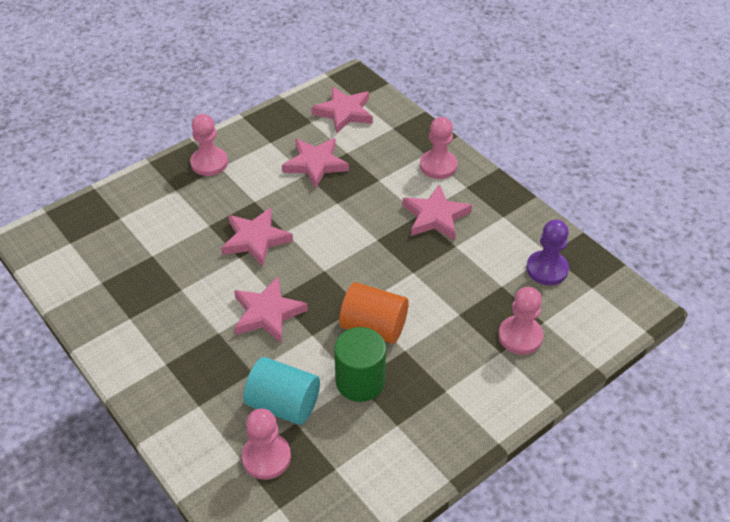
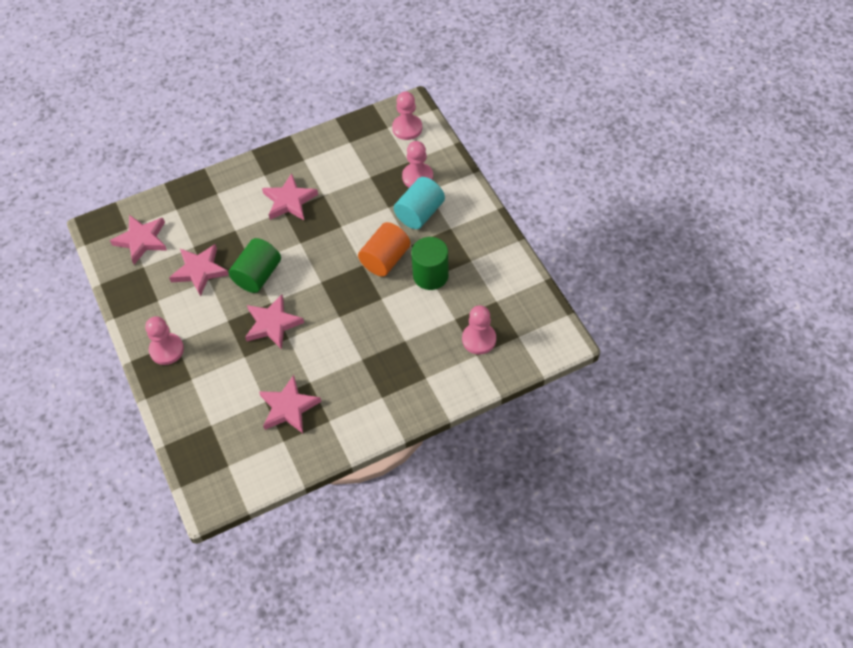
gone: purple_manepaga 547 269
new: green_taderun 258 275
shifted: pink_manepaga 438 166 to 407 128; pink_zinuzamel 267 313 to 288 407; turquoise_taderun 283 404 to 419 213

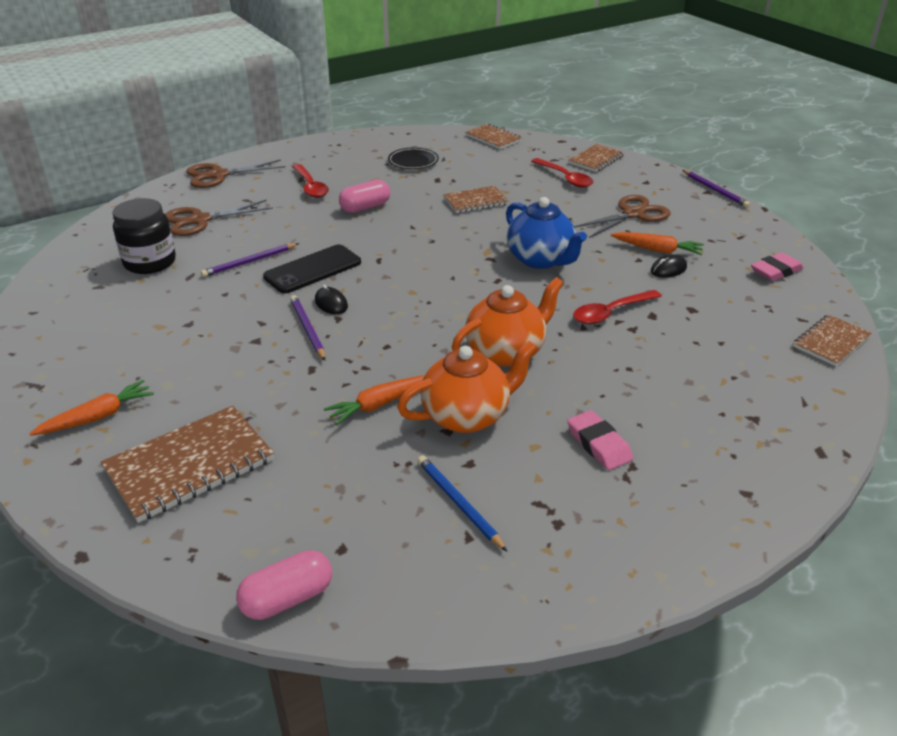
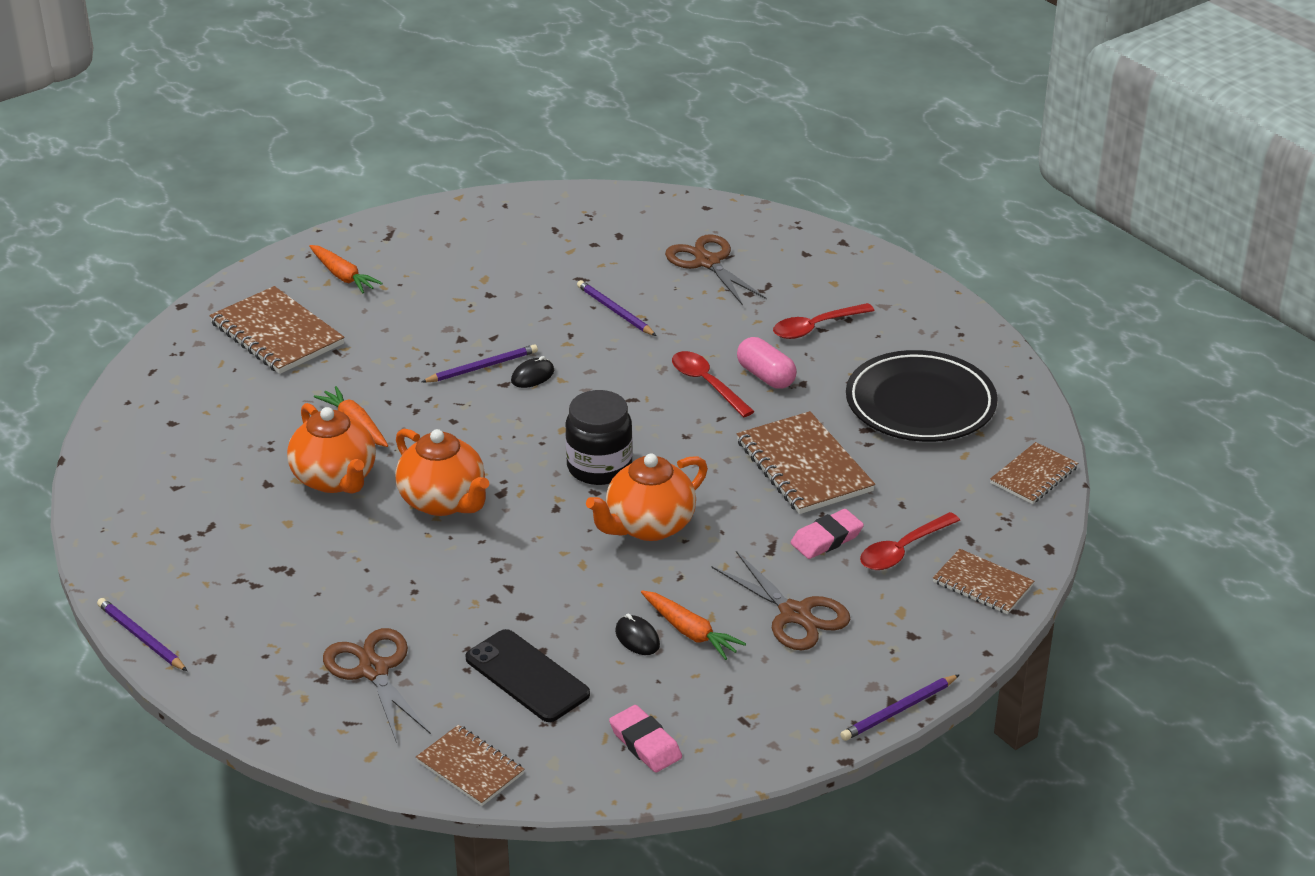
gone: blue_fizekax 458 503; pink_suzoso 287 598
new: purple_fizekax 141 637
shifted: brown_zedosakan 218 175 to 373 670; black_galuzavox 150 262 to 599 467; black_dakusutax 313 269 to 527 676; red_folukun 611 313 to 707 384; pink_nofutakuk 599 444 to 826 539
repainted: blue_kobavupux 541 260 to orange_kobavupux 648 526
rotated: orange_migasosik 657 250 = 690 632 60 degrees counterclockwise
scaled: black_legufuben 413 161 = 920 404 x2.00; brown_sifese 475 201 = 804 466 x1.66

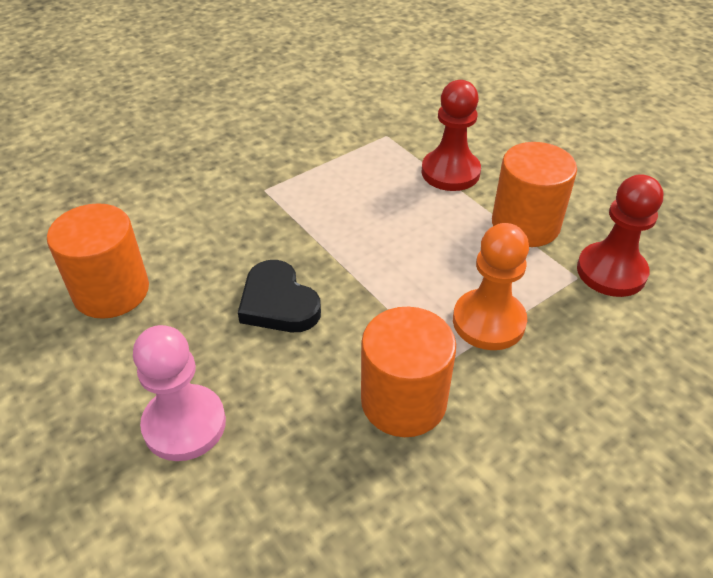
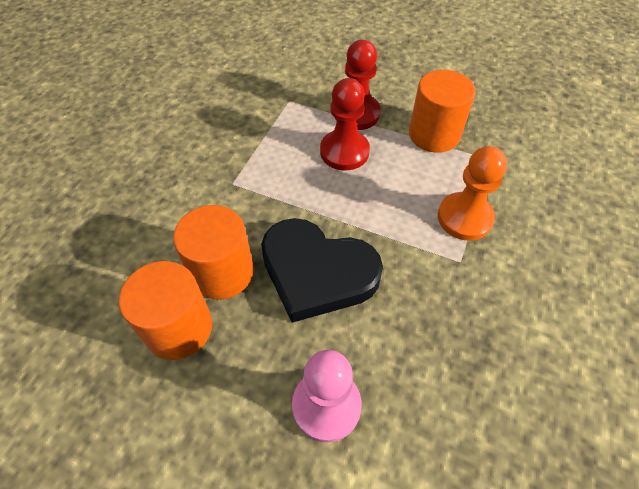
shifted: red_manepaga 611 272 to 344 152; orange_taderun 403 401 to 222 272
scaled: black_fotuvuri 278 303 = 317 272 x1.60

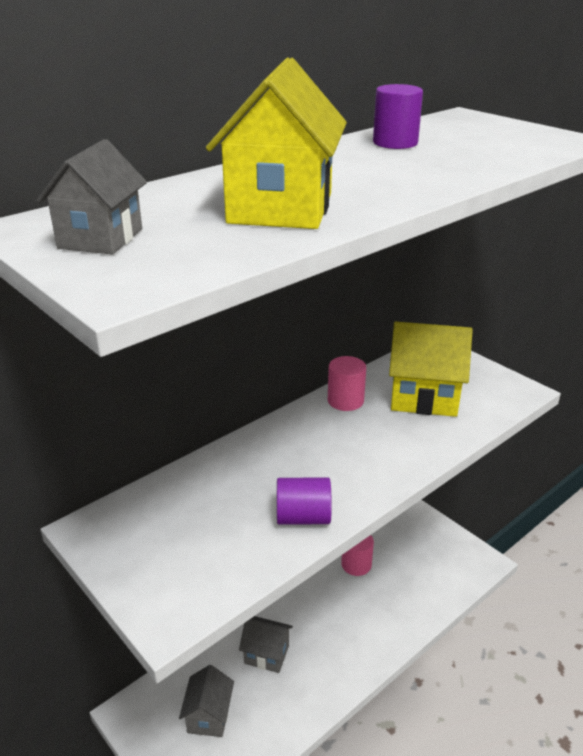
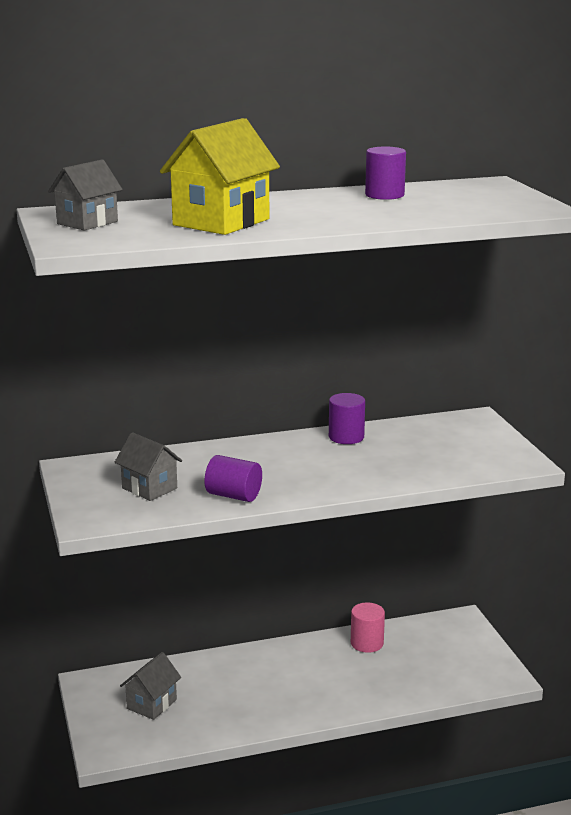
gone: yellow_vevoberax 424 397
shifted: grey_vevoberax 266 654 to 149 488
repainted: pink_taderun 345 400 to purple_taderun 346 437

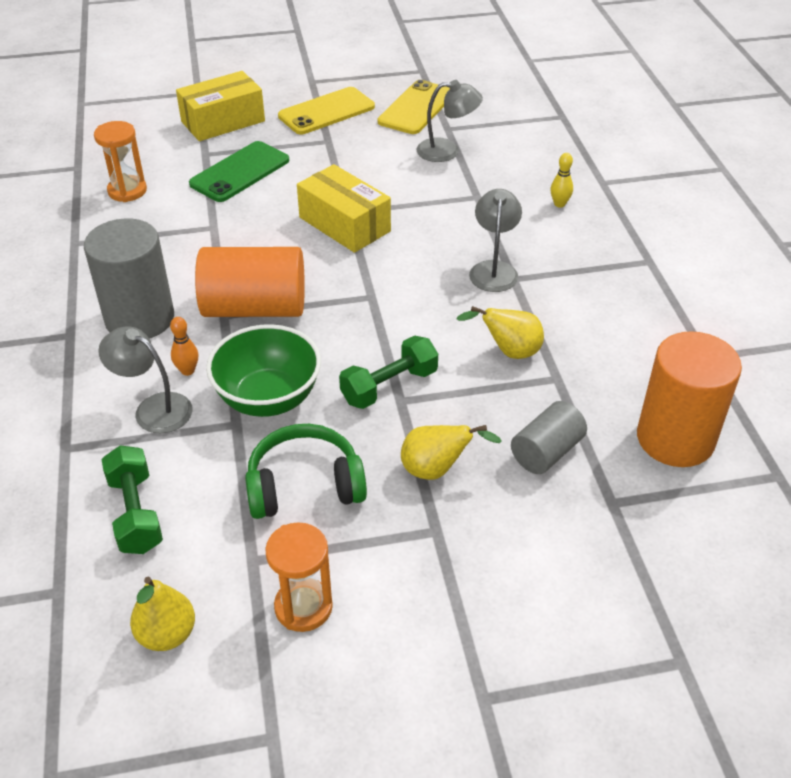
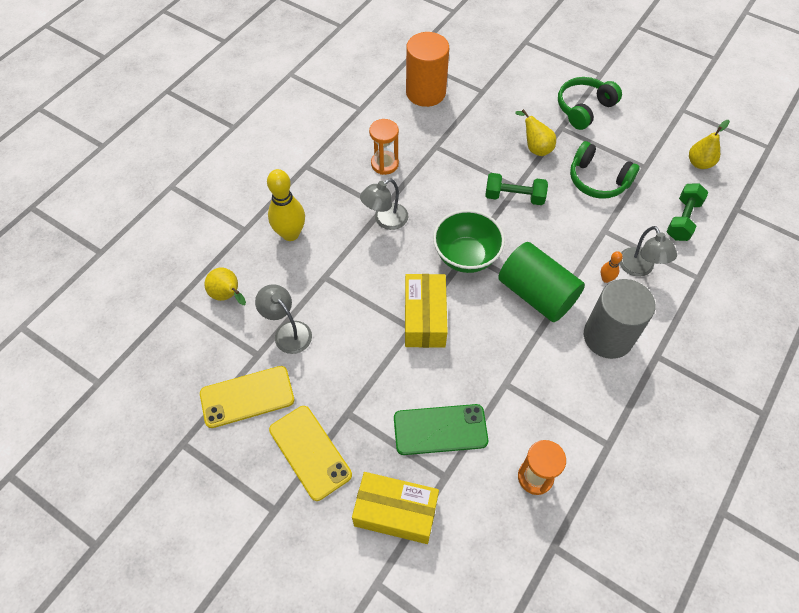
gone: grey_taderun 546 452
new: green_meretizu 584 108
shifted: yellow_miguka 509 352 to 228 295; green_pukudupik 268 398 to 466 256; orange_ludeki 303 607 to 384 164
repainted: orange_taderun 255 308 to green_taderun 536 294
rotated: yellow_dakusutax 326 111 = 310 452 45 degrees clockwise
scaled: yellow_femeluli 559 204 = 290 234 x2.10

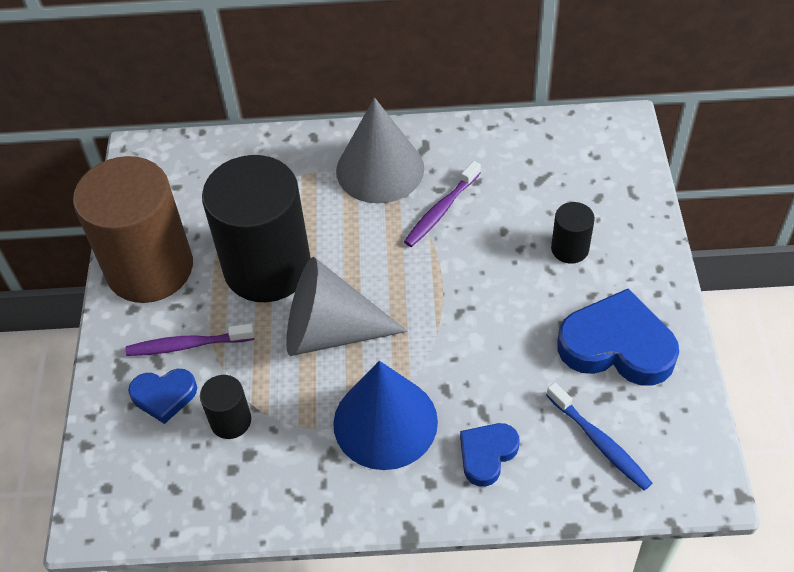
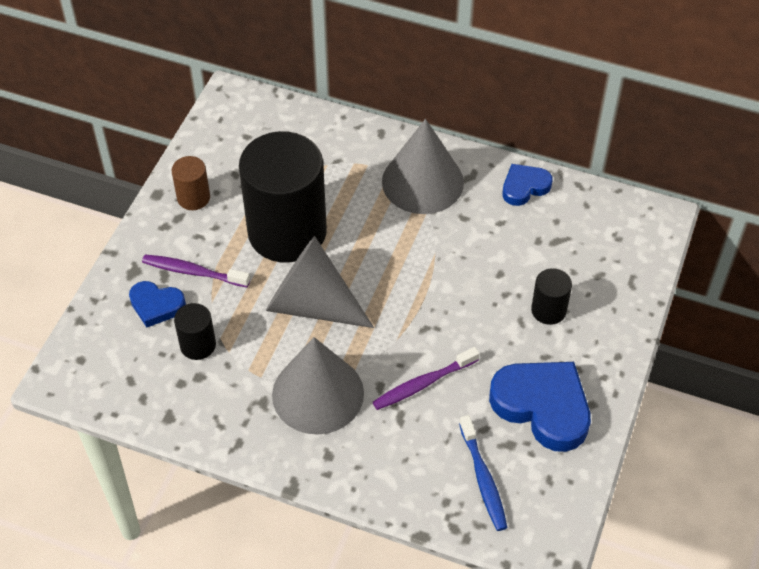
shifted: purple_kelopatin 441 210 to 423 384; blue_fotuvuri 487 454 to 524 187
repainted: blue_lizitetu 385 422 to grey_lizitetu 318 394
scaled: brown_taderun 150 268 = 193 198 x0.43

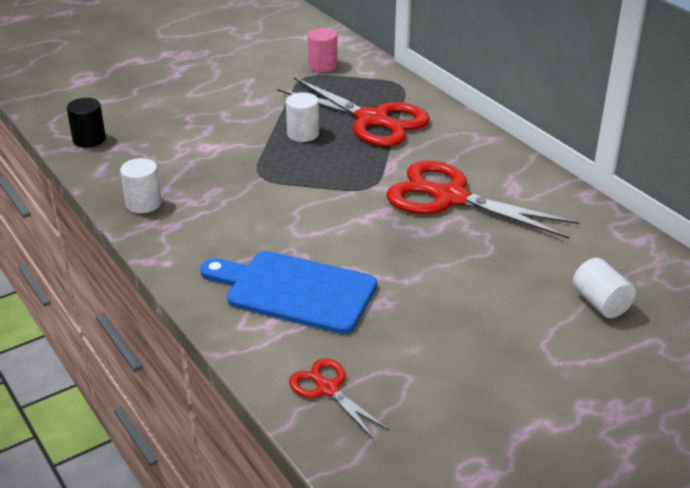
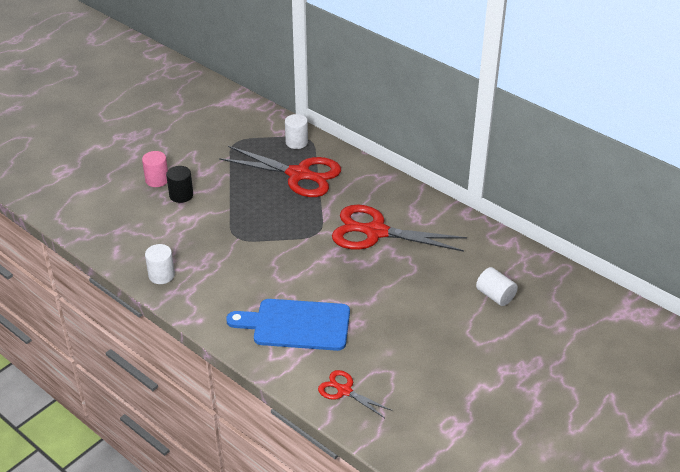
shifted: pink_taderun 322 65 to 157 180; white_taderun 303 134 to 296 142; black_taderun 89 139 to 181 195

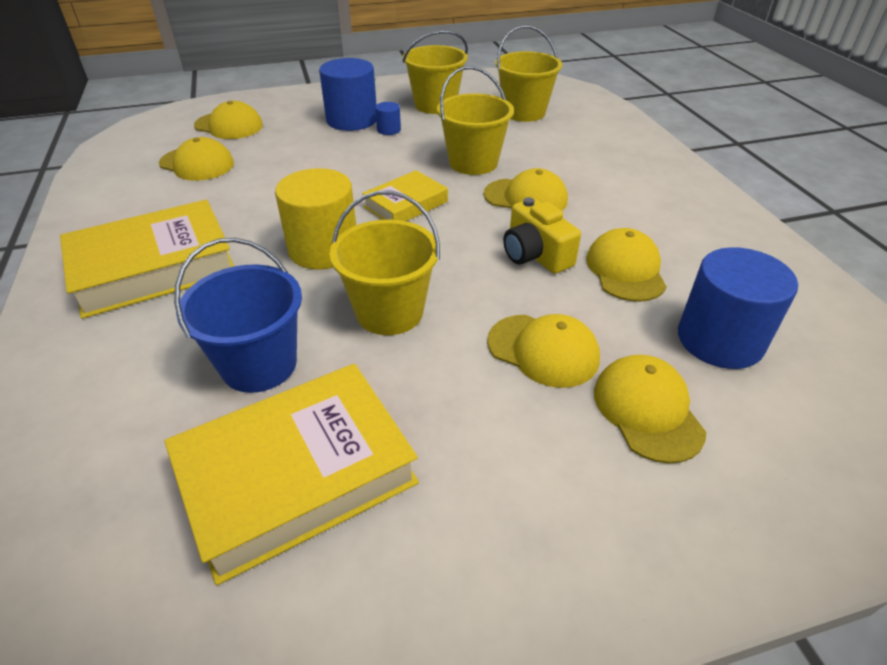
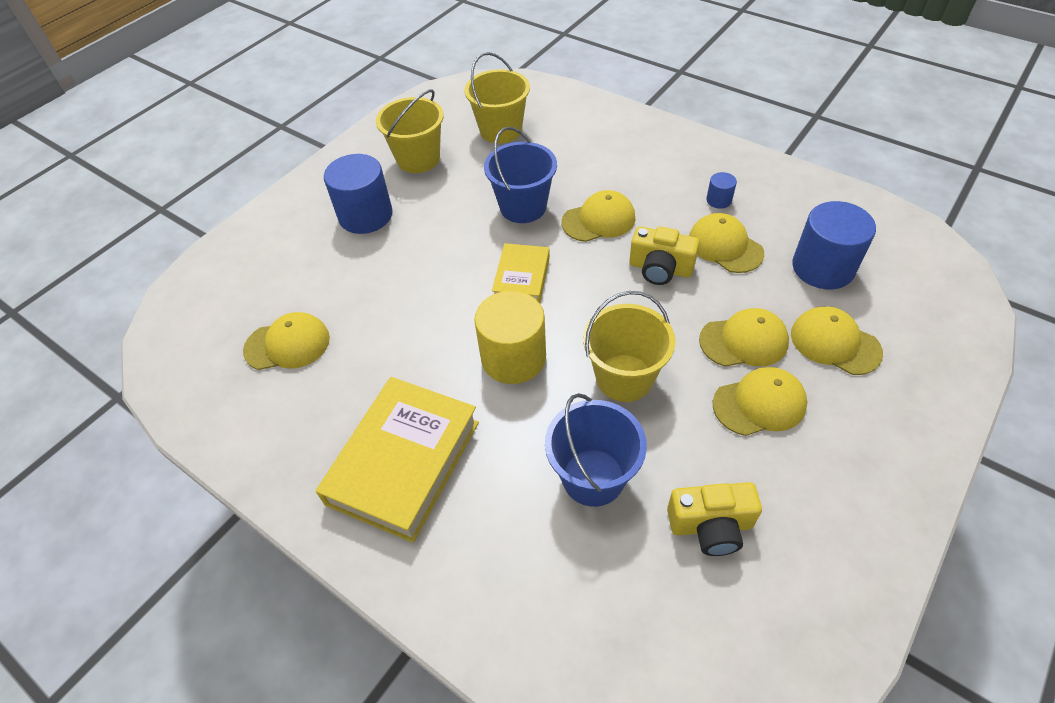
shifted: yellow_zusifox 229 126 to 759 404; blue_taderun 389 130 to 719 200
swapped: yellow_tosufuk 297 475 to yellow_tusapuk 711 526
repainted: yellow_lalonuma 473 163 to blue_lalonuma 523 207

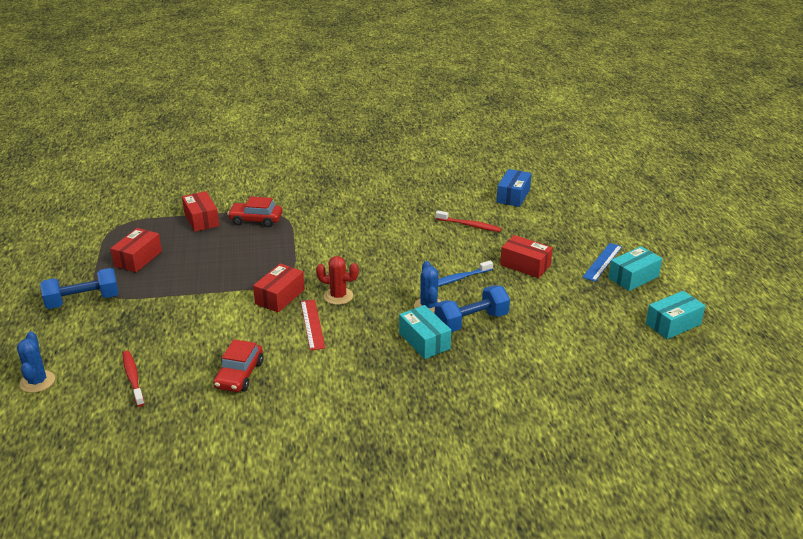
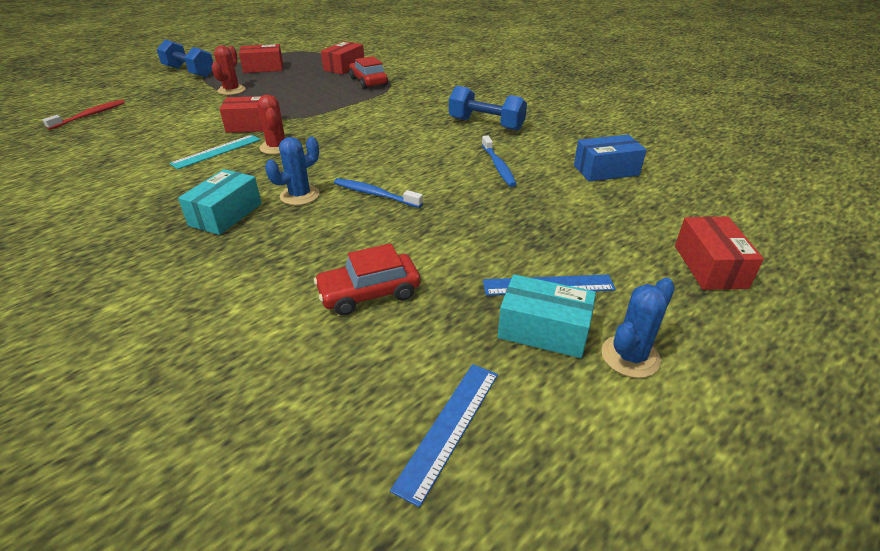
new: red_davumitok 231 90
shifted: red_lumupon 525 265 to 710 266; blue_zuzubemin 471 321 to 486 124; blue_davumitok 37 382 to 630 356; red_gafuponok 239 375 to 369 293
swapped: turquoise_lumupon 673 324 to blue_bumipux 448 427
repainted: red_kelopatin 469 225 to blue_kelopatin 498 166; red_bumipux 312 324 to turquoise_bumipux 217 151

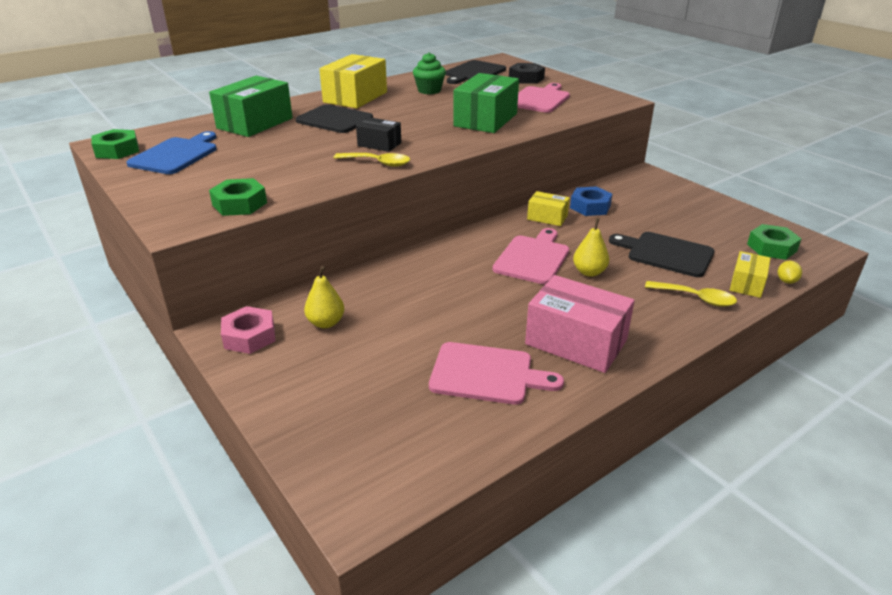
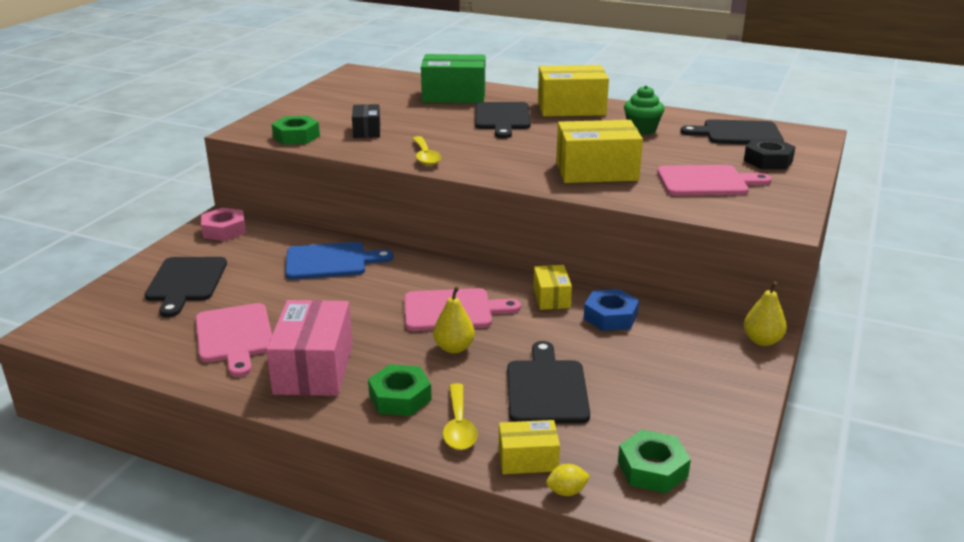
new: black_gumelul 185 282
shifted: black_lumupon 379 144 to 367 131; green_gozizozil 117 150 to 400 397; blue_gumelul 176 155 to 331 261; yellow_miguka 326 323 to 762 340
repainted: green_lumupon 485 120 to yellow_lumupon 596 171

